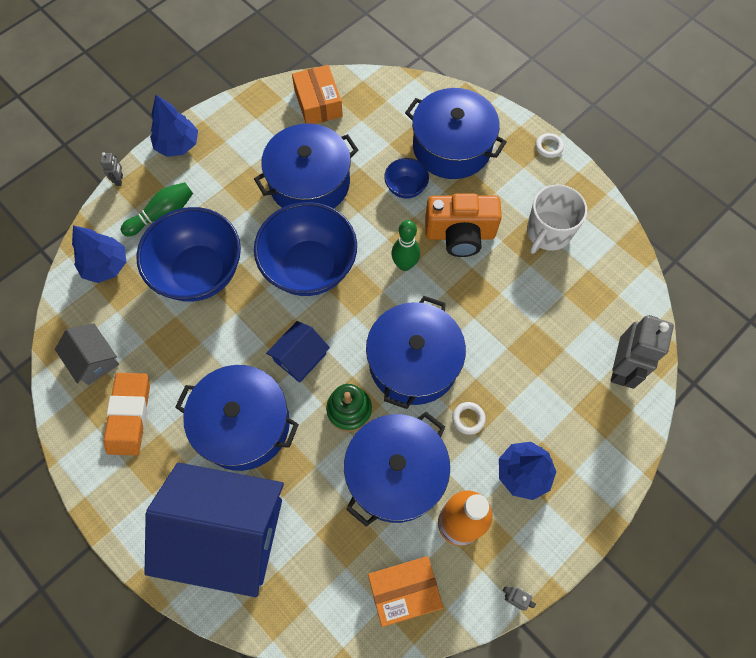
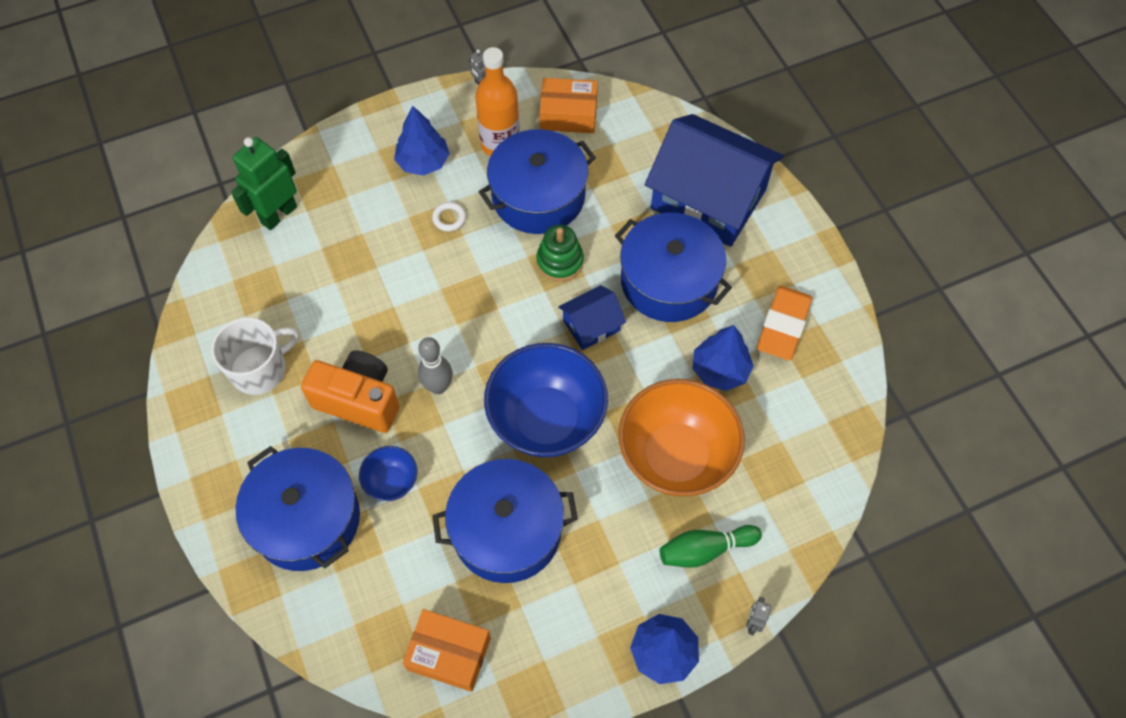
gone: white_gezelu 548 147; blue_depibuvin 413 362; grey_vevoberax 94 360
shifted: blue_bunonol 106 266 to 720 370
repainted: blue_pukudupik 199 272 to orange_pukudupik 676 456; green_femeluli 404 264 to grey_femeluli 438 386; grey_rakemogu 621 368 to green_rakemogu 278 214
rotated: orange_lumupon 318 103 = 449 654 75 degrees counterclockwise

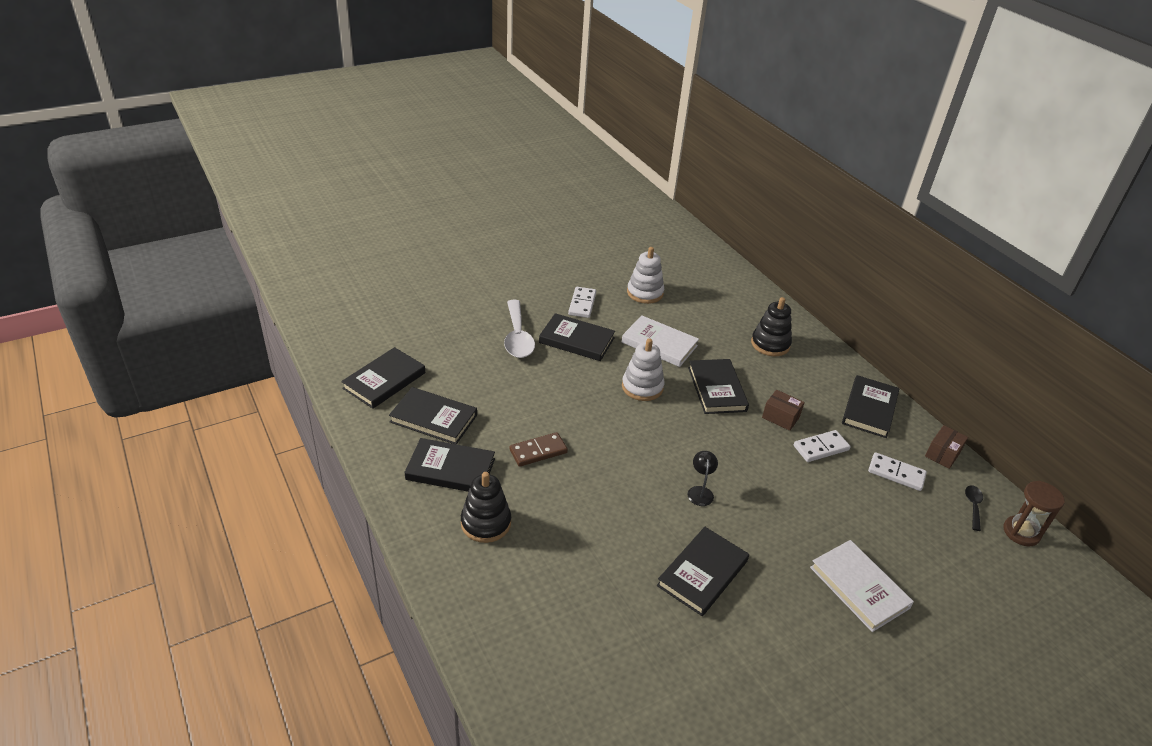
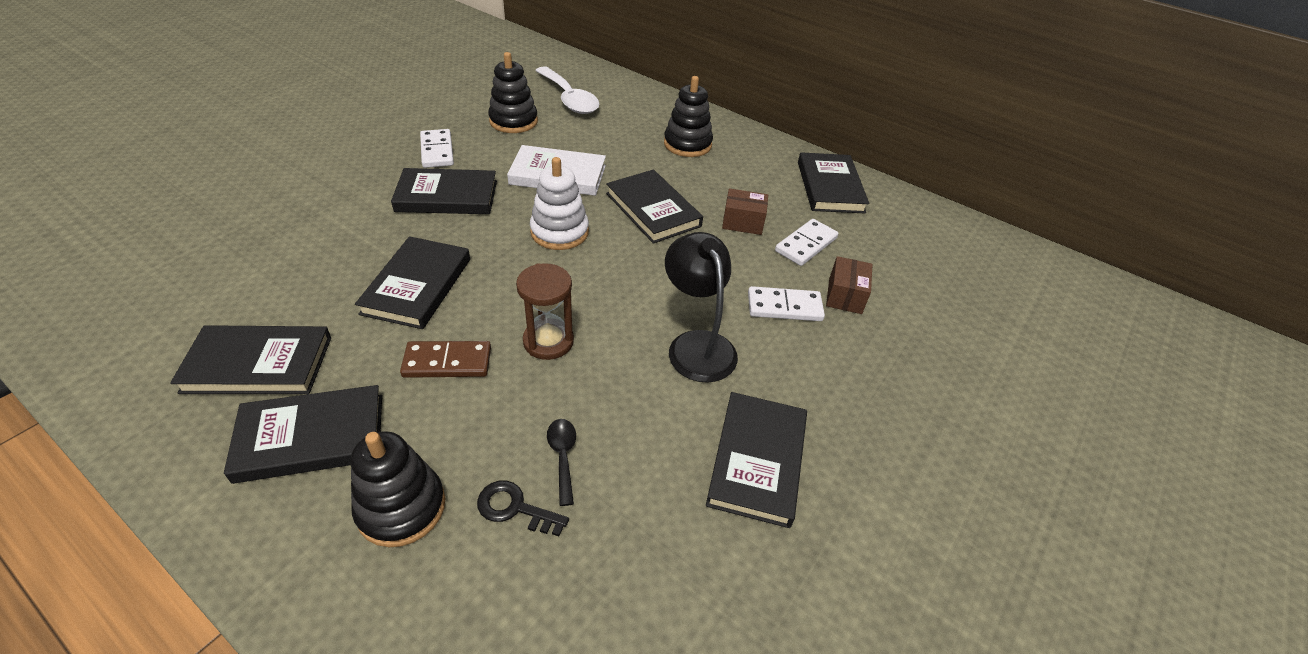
gone: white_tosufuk 859 587
new: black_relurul 514 508
shifted: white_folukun 517 337 to 569 99; black_tosufuk 384 380 to 417 286; brown_lumupon 942 454 to 845 295; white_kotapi 896 473 to 784 307; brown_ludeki 1021 532 to 548 341; black_folukun 973 506 to 563 456
repainted: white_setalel 645 293 to black_setalel 513 121
rotated: brown_kotapi 538 451 = 447 362 45 degrees clockwise
scaled: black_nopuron 700 491 = 696 345 x1.82

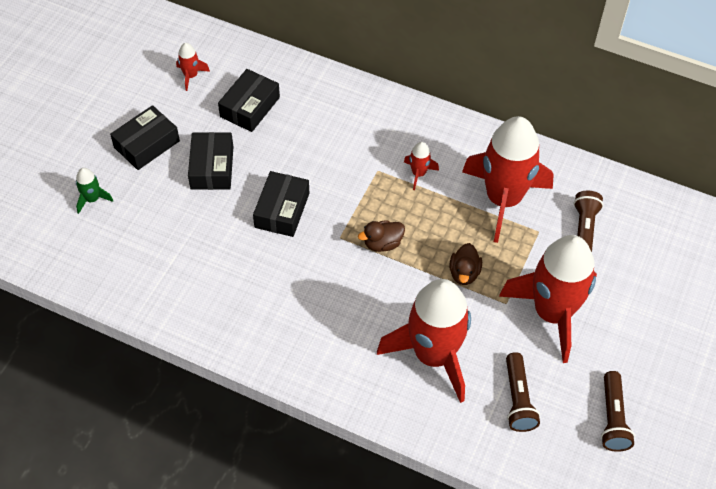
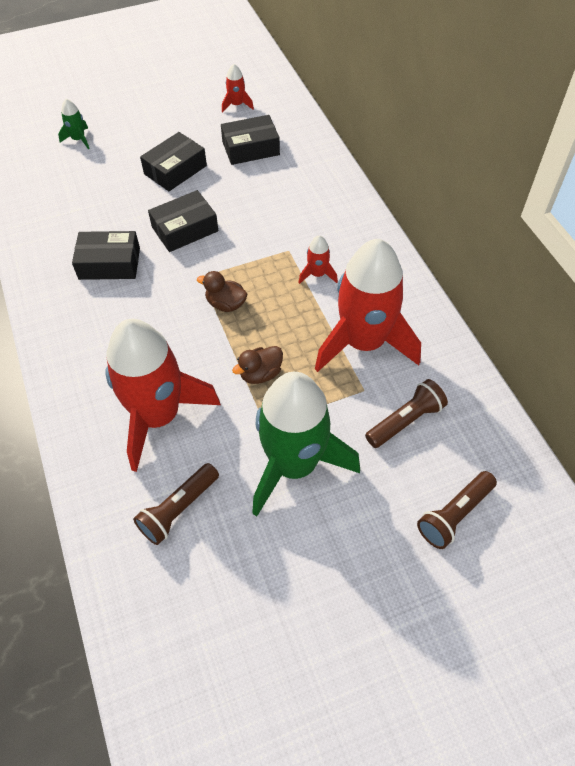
shifted: black_lumupon 147 144 to 109 263; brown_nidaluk 612 418 to 454 514
repainted: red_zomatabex 552 313 to green_zomatabex 294 465

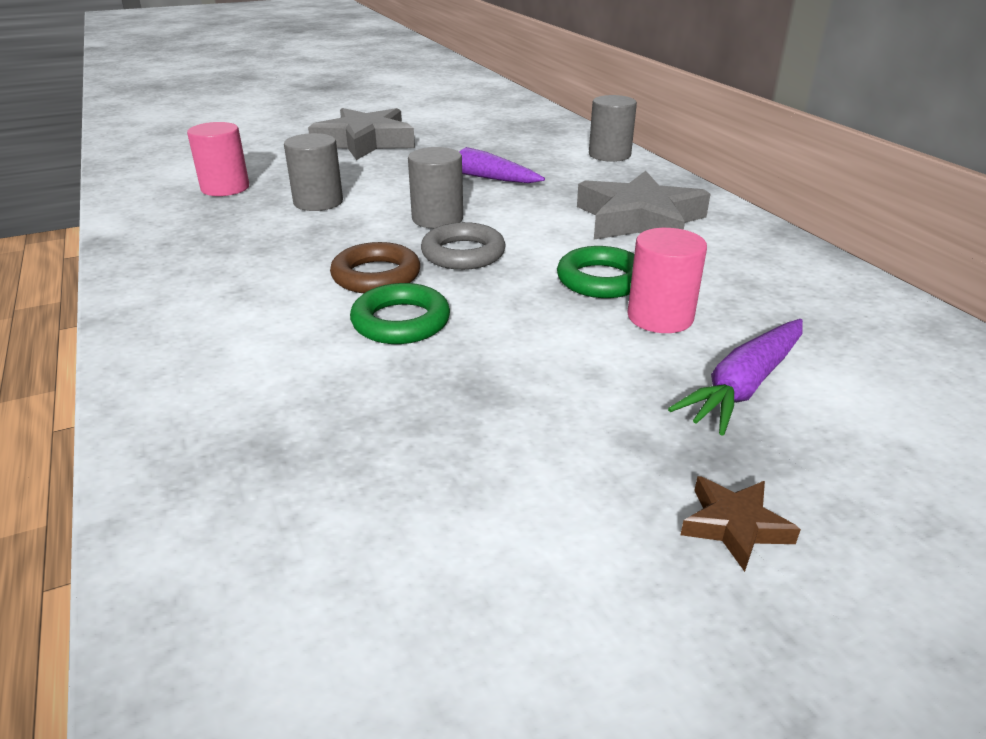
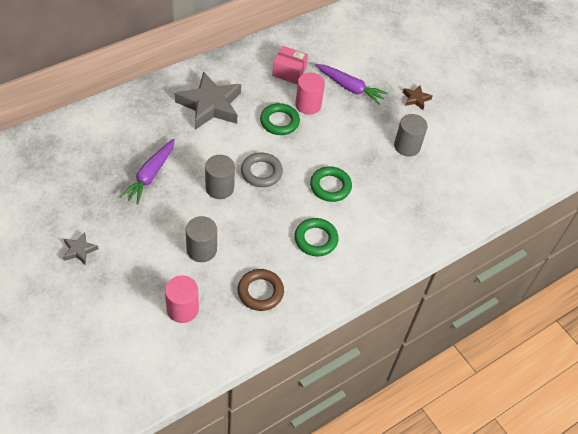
new: pink_lumupon 289 72; green_gezelu 315 239
shifted: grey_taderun 609 155 to 407 146; brown_gezelu 376 275 to 260 292
scaled: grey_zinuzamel 365 142 = 79 250 x0.45

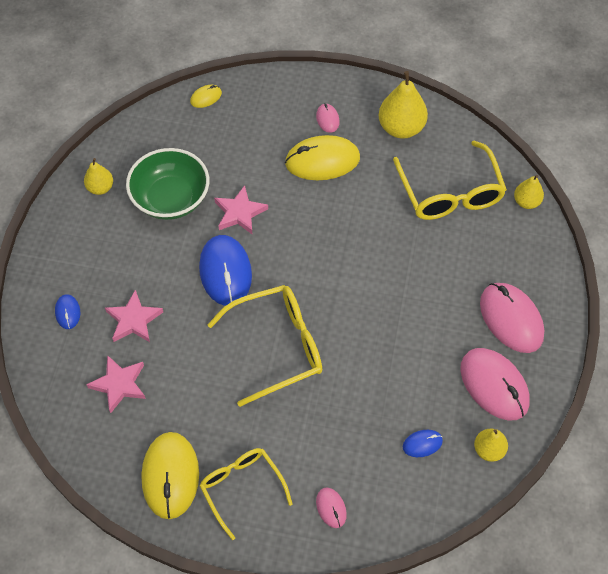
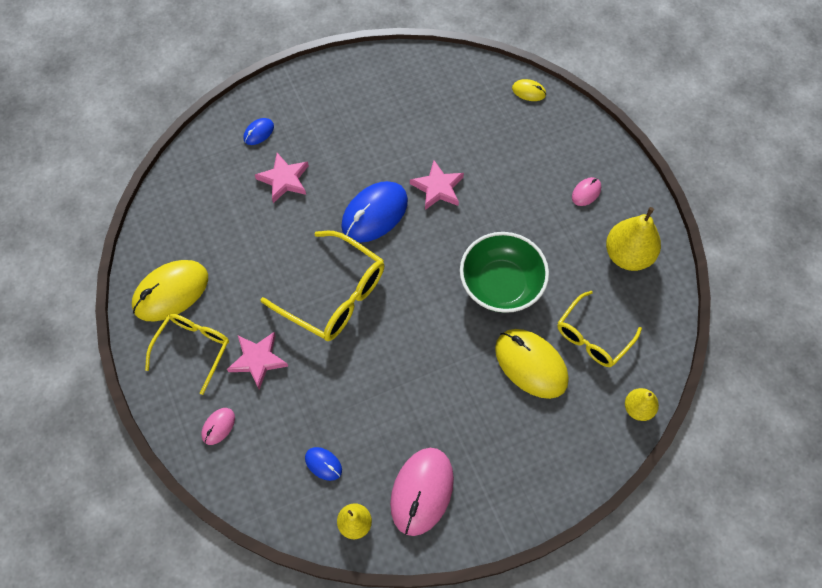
gone: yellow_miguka 100 188; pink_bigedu 511 319
shifted: yellow_bigedu 322 161 to 531 364; green_pukudupik 171 199 to 501 285; pink_zinuzamel 119 384 to 258 360
scaled: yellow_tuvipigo 450 193 = 593 337 x0.67

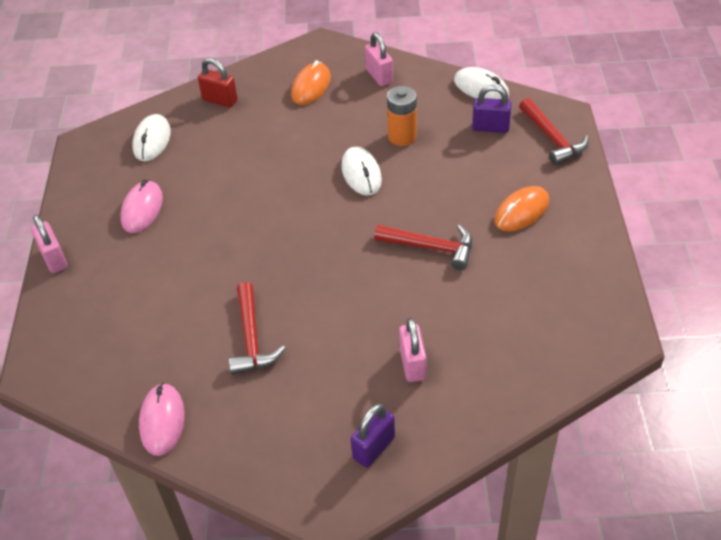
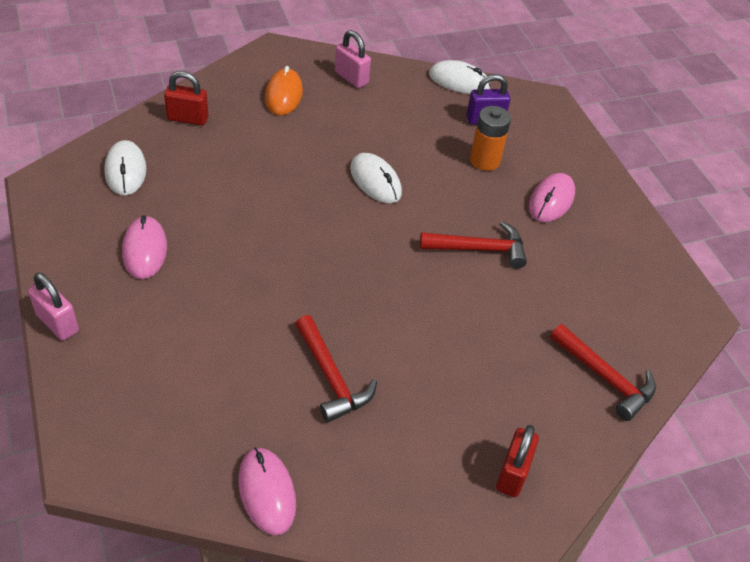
gone: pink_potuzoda 412 364
shifted: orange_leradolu 402 136 to 484 160; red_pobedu 552 138 to 605 378
repainted: orange_bigedu 521 211 to pink_bigedu 551 200; purple_potuzoda 373 448 to red_potuzoda 512 473

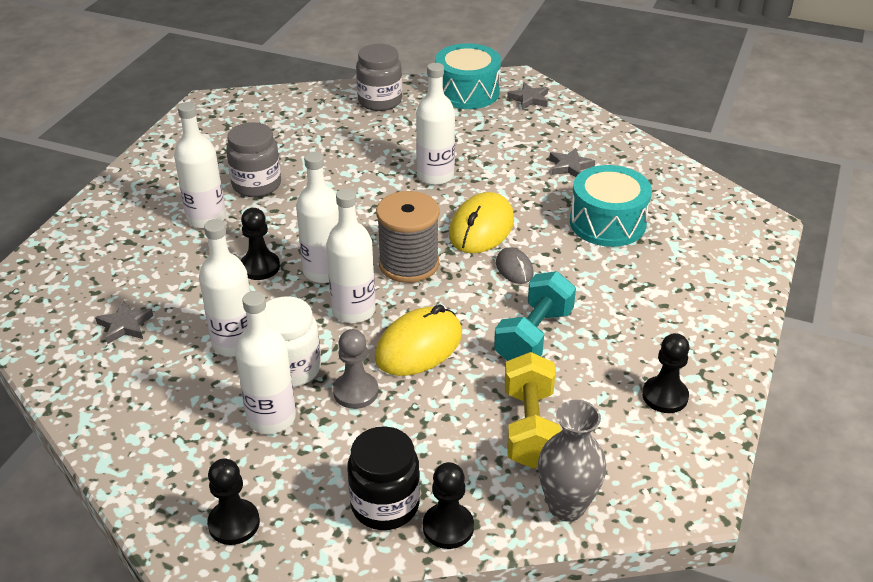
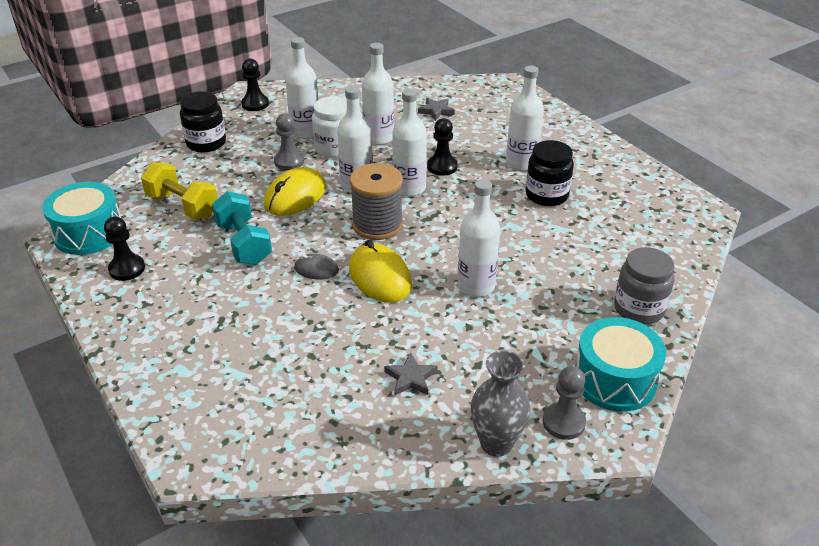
gone: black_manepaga 448 527
shifted: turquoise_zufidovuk 607 223 to 88 233; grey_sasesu 566 506 to 496 443
swapped: grey_zinuzamel 529 99 to grey_manepaga 563 422
repainted: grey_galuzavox 256 185 to black_galuzavox 546 195
rotated: yellow_bigedu 419 346 = 295 196 45 degrees clockwise

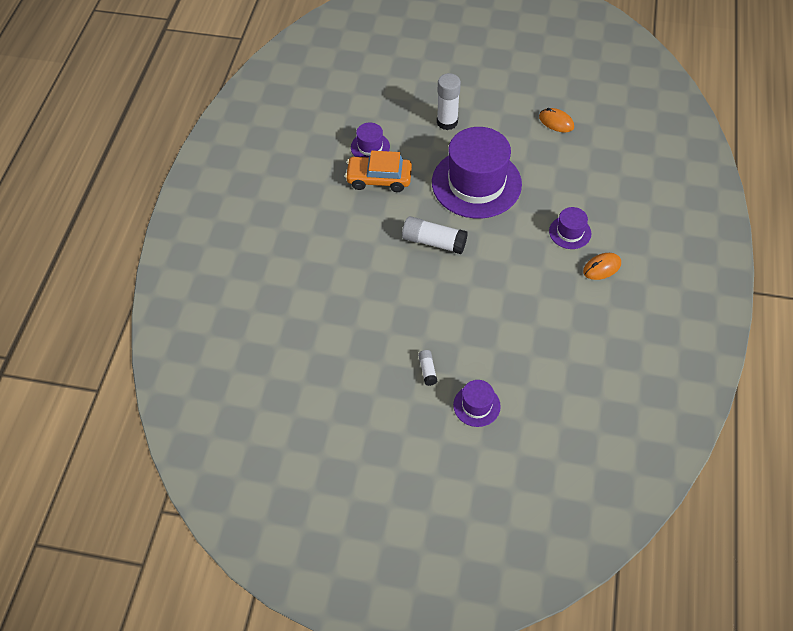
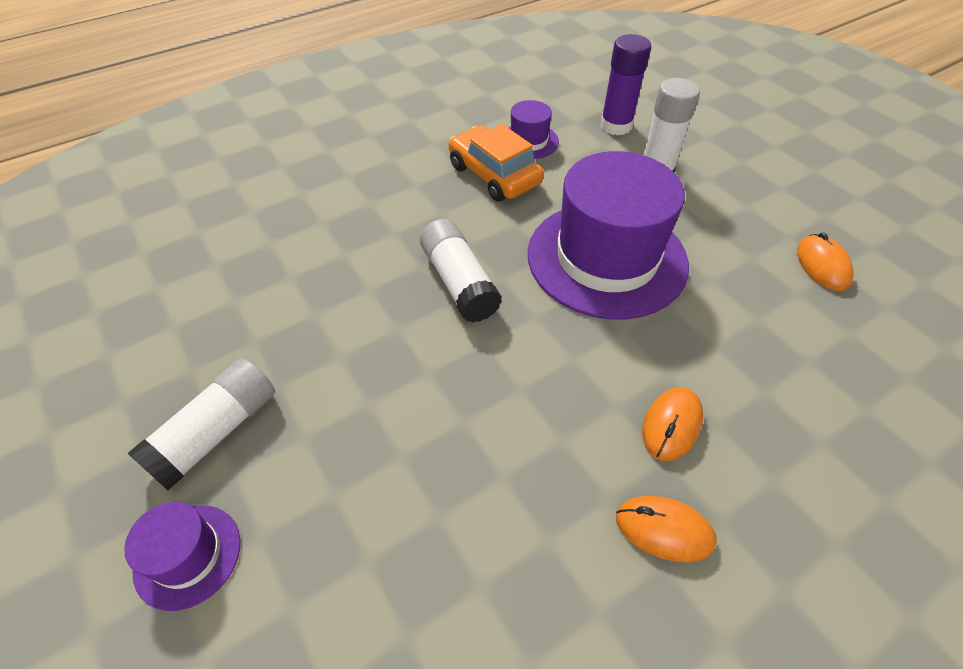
new: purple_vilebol 616 126
swapped: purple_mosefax 570 232 to orange_bigedu 671 425
scaled: white_vilebol 427 370 = 216 432 x1.96

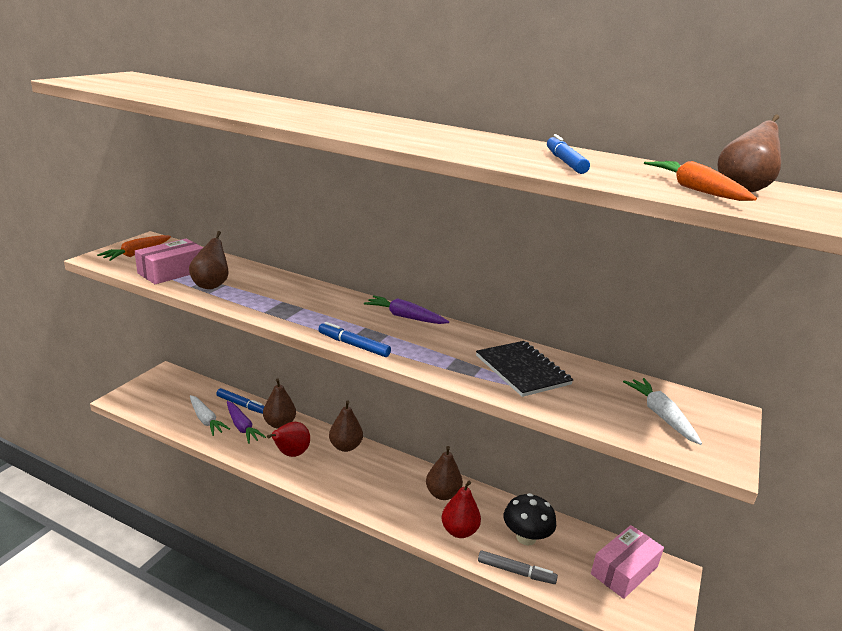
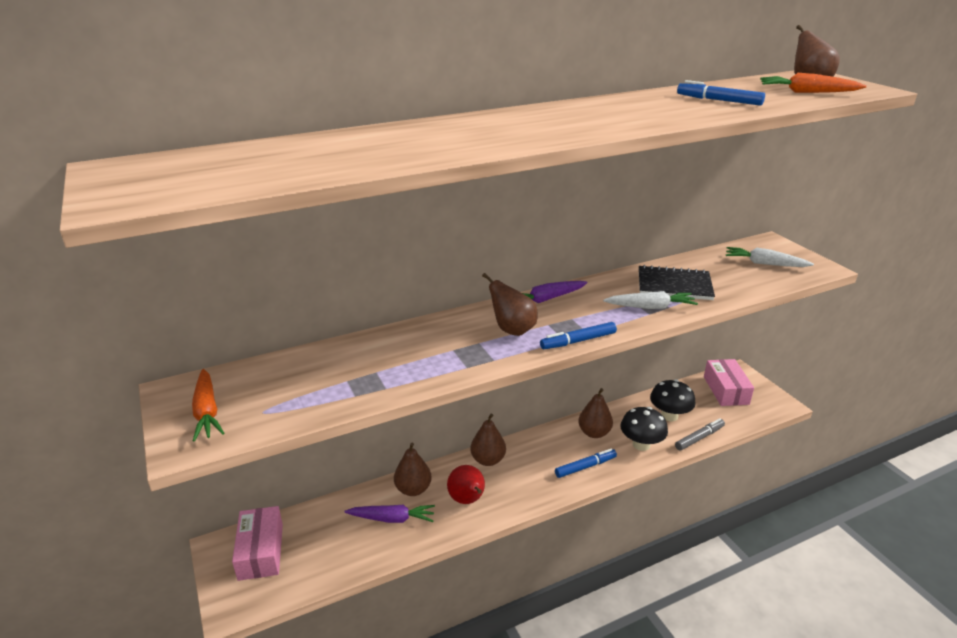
shifted: brown_miguka 211 285 to 512 330; pink_lumupon 172 272 to 261 551; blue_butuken 242 405 to 585 467; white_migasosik 206 420 to 650 307
swapped: red_miguka 459 531 to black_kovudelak 641 444

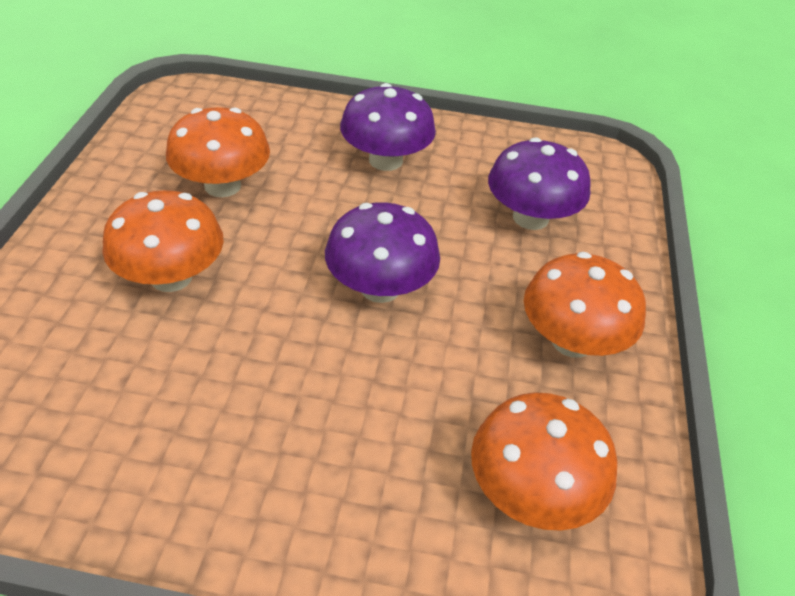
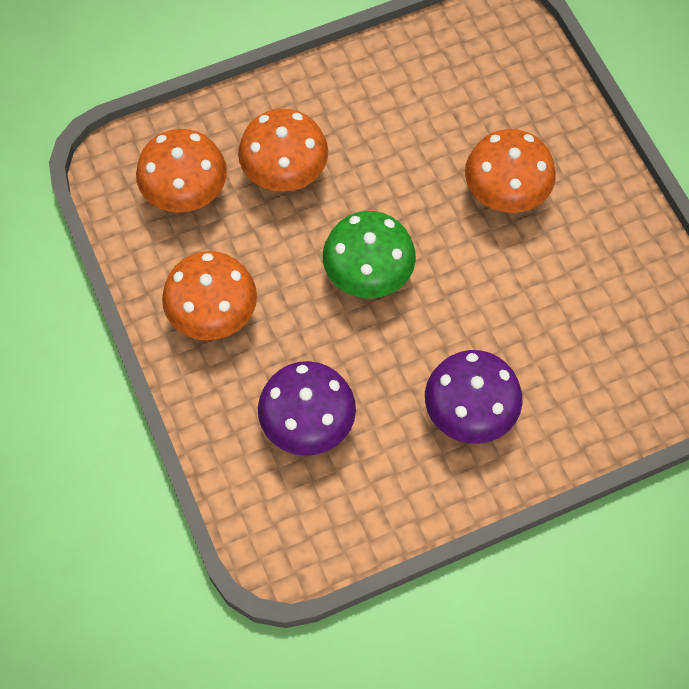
shifted: orange_kovudelak 222 185 to 284 171
repainted: purple_kovudelak 380 287 to green_kovudelak 368 273

